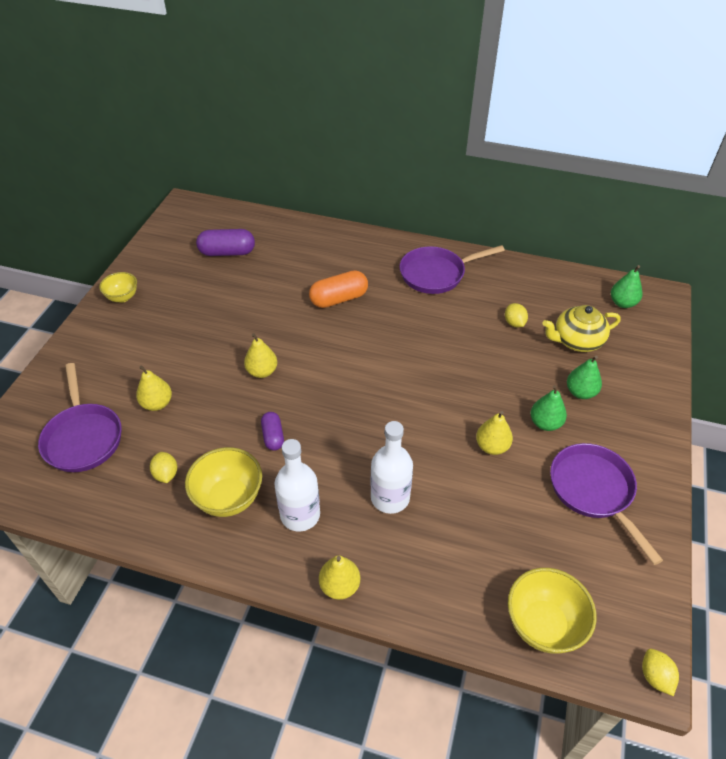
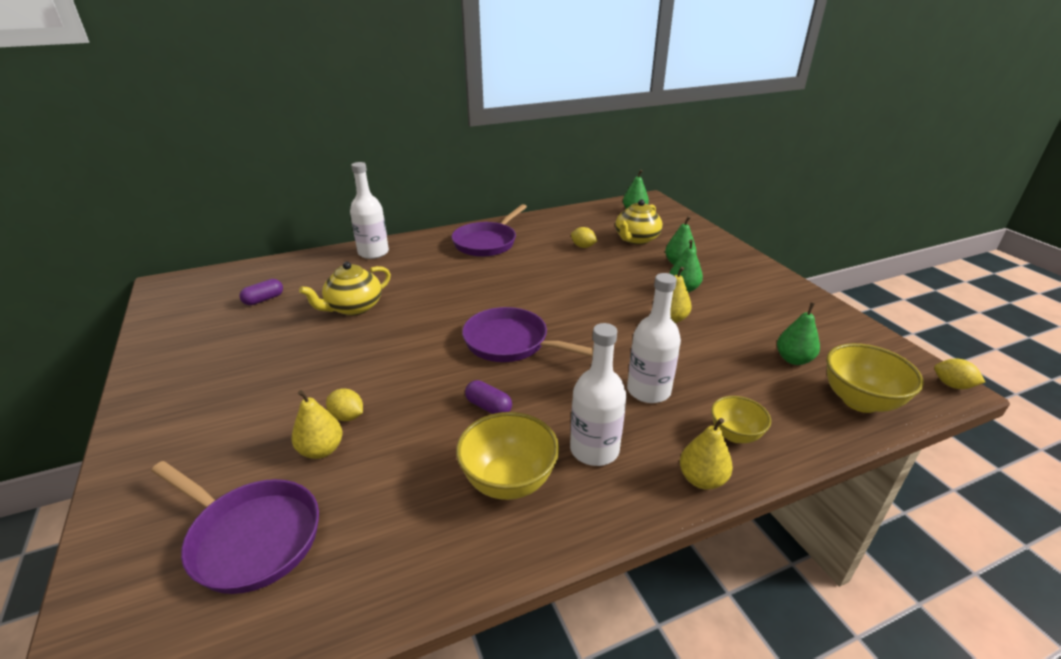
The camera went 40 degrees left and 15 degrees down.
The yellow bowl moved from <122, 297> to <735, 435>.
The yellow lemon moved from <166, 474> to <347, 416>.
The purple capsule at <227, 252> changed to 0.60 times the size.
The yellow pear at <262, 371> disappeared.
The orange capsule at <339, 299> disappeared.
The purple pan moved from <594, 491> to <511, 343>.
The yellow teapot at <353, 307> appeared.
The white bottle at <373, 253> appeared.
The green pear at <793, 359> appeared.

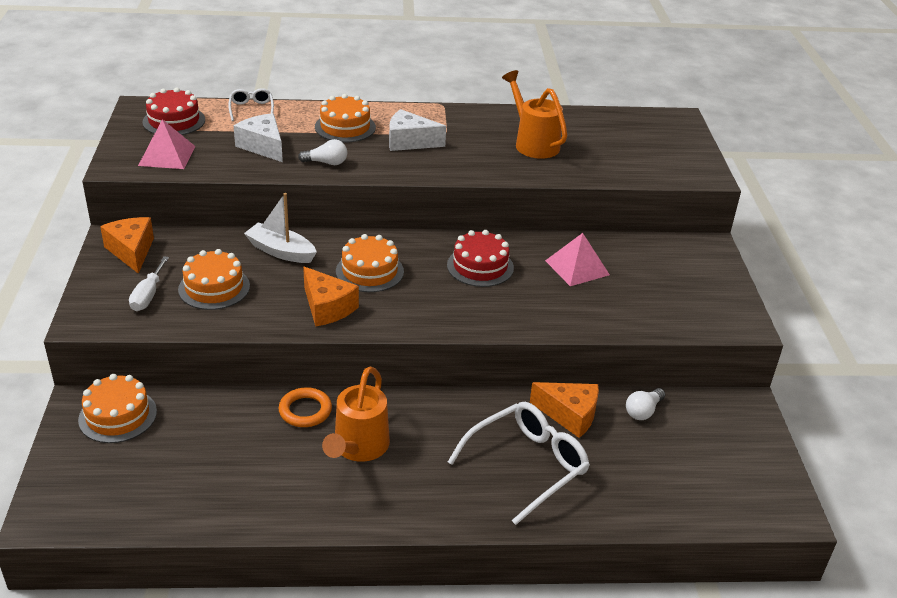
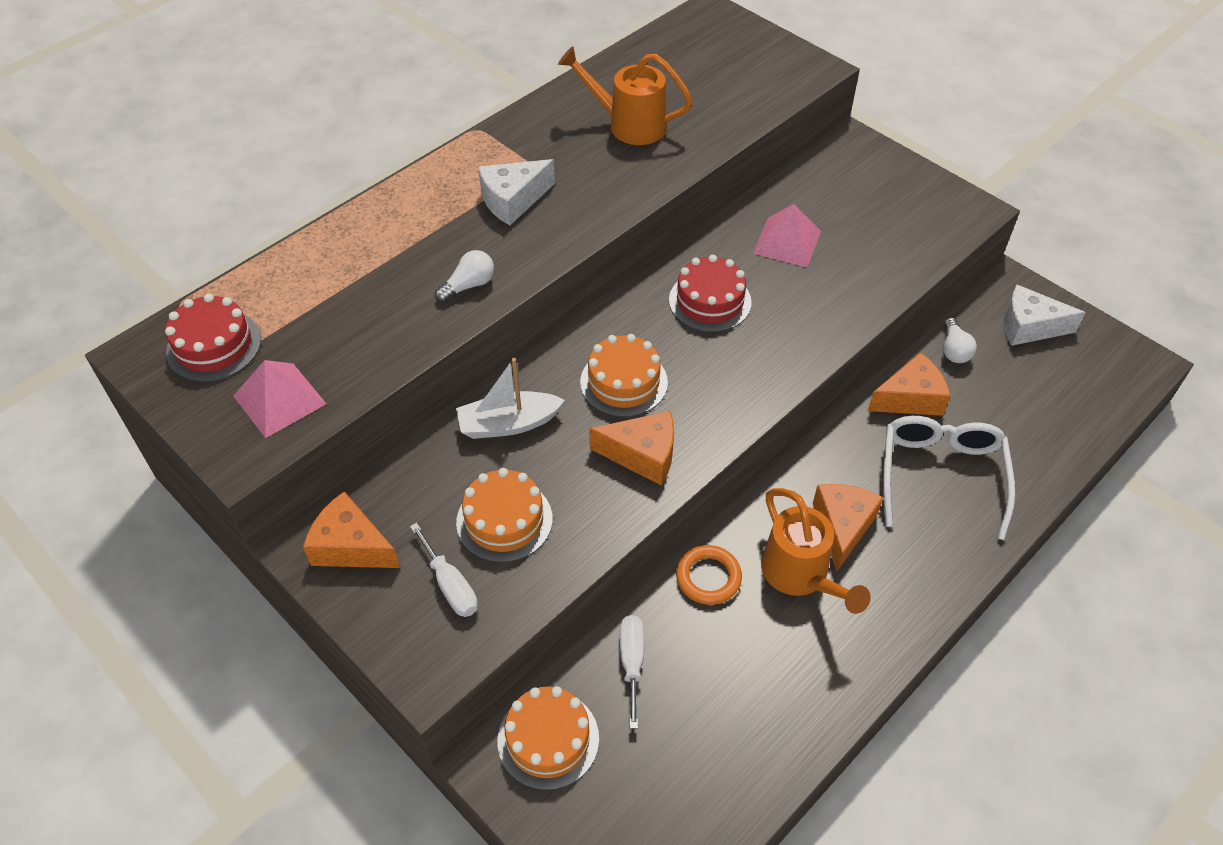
The camera went 40 degrees left and 15 degrees up.
The white glasses at <251, 109> disappeared.
The white cheese moved from <263, 146> to <1029, 327>.
The orange cake at <345, 127> disappeared.
The white screwdriver at <632, 662> appeared.
The orange cheese at <842, 527> appeared.

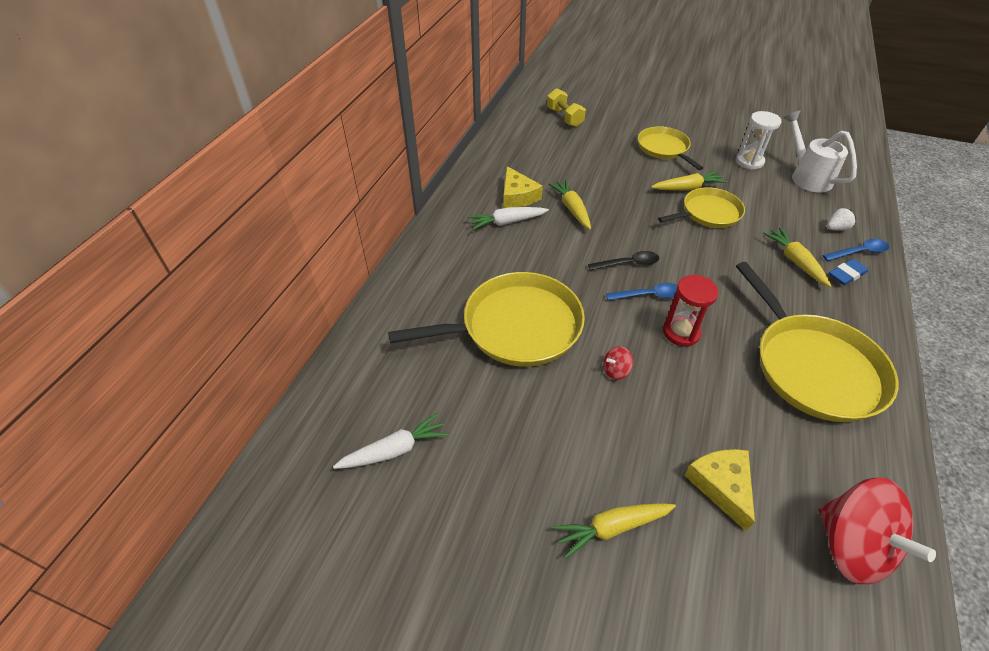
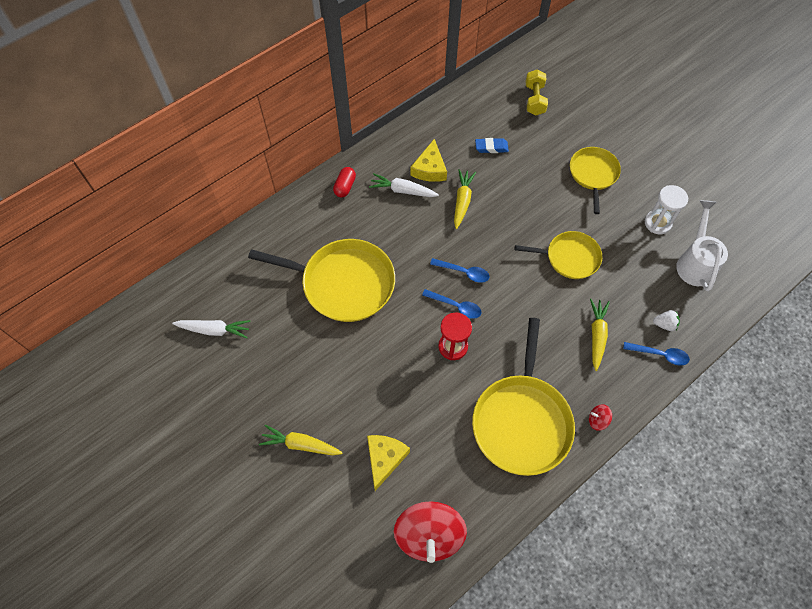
The camera went 30 degrees right and 15 degrees up.
The black spoon at <628, 264> became the blue spoon at <464, 272>.
The red spinning top moved from <615, 371> to <597, 420>.
The yellow carrot at <687, 188> disappeared.
The blue eraser moved from <846, 275> to <491, 147>.
The red capsule at <345, 186> appeared.

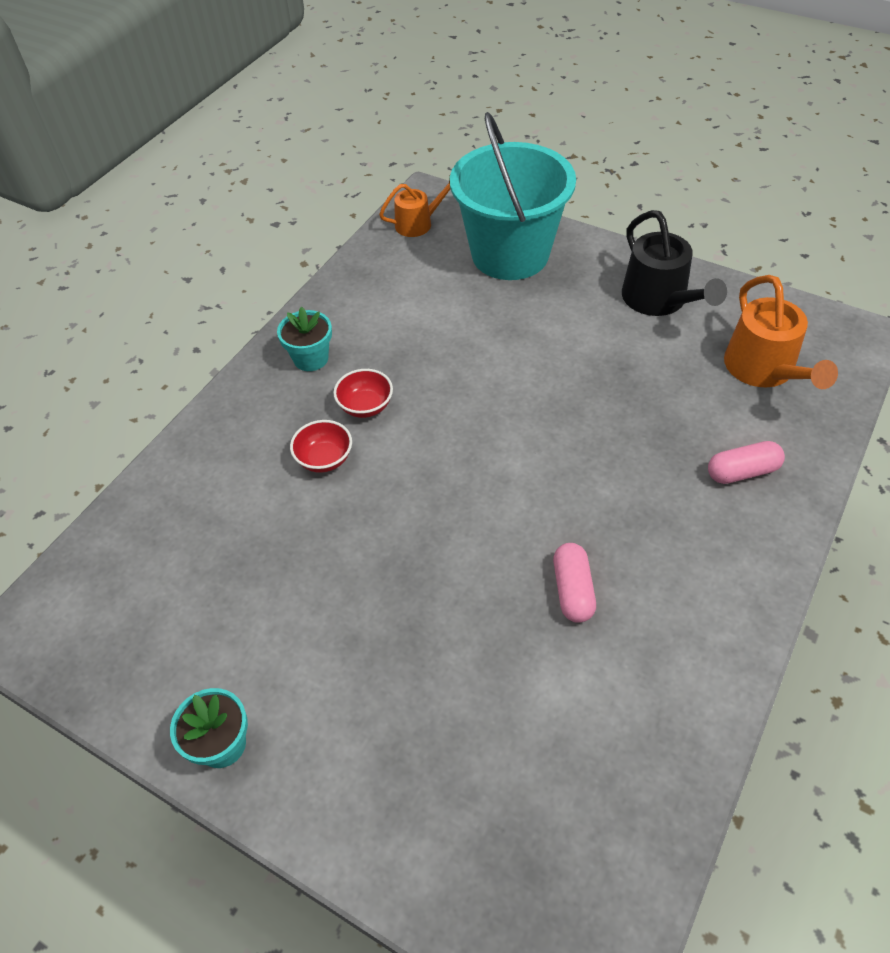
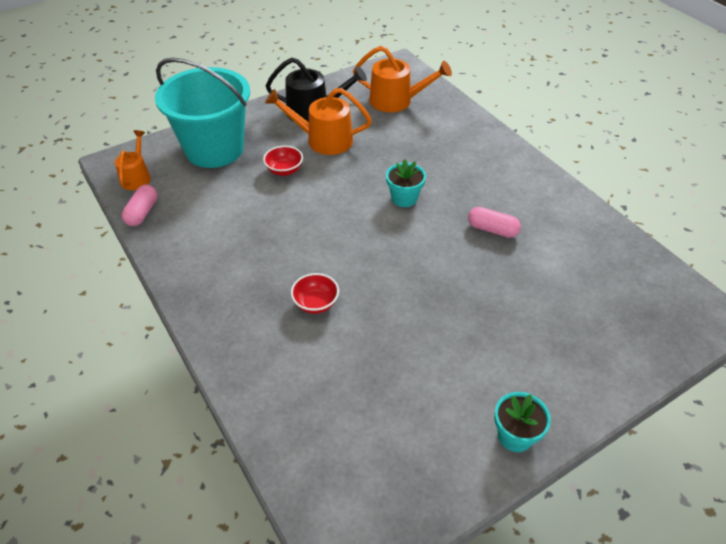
The camera went 65 degrees left and 5 degrees down.
The turquoise flower pot moved from <311, 358> to <404, 198>.
The red bowl moved from <365, 406> to <284, 170>.
The pink capsule moved from <742, 472> to <142, 212>.
The orange watering can at <323, 140> appeared.

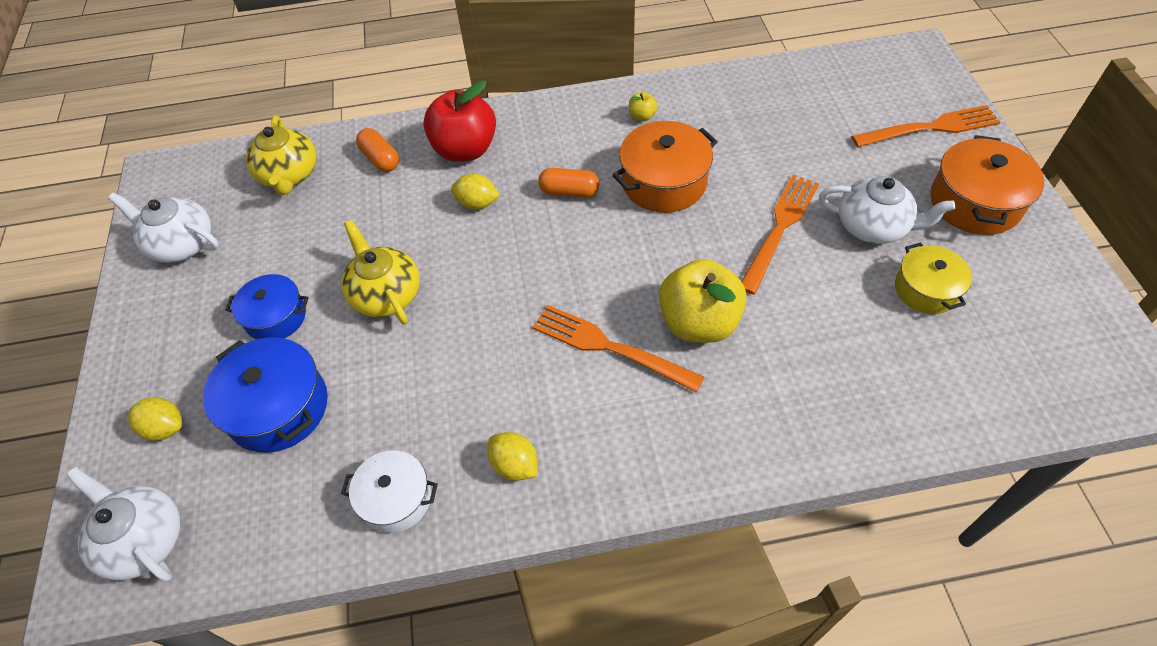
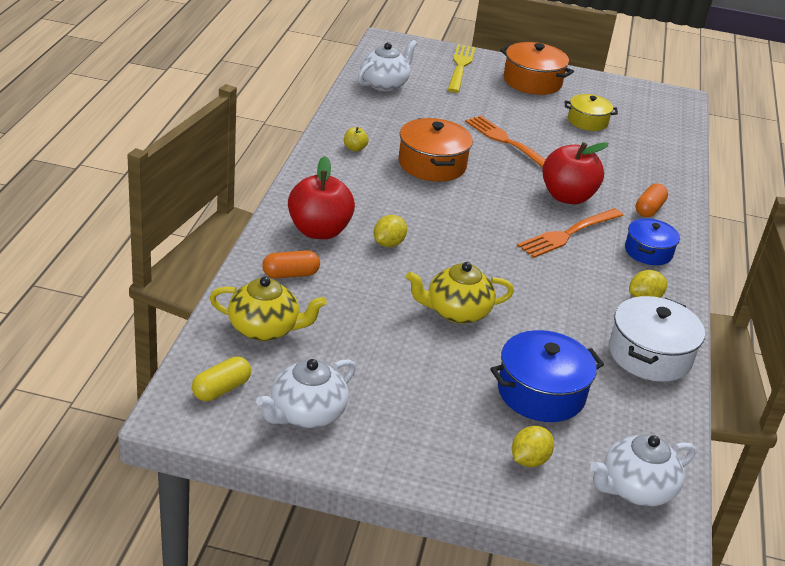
The camera went 75 degrees left and 20 degrees down.
The blue pot moved from <276, 317> to <648, 252>.
The white pot at <396, 499> changed to 1.53 times the size.
The orange capsule moved from <569, 192> to <649, 209>.
The yellow apple at <698, 322> became the red apple at <567, 197>.
The white teapot moved from <873, 227> to <384, 84>.
The orange fork at <930, 128> became the yellow fork at <460, 67>.
The yellow capsule at <221, 389> appeared.

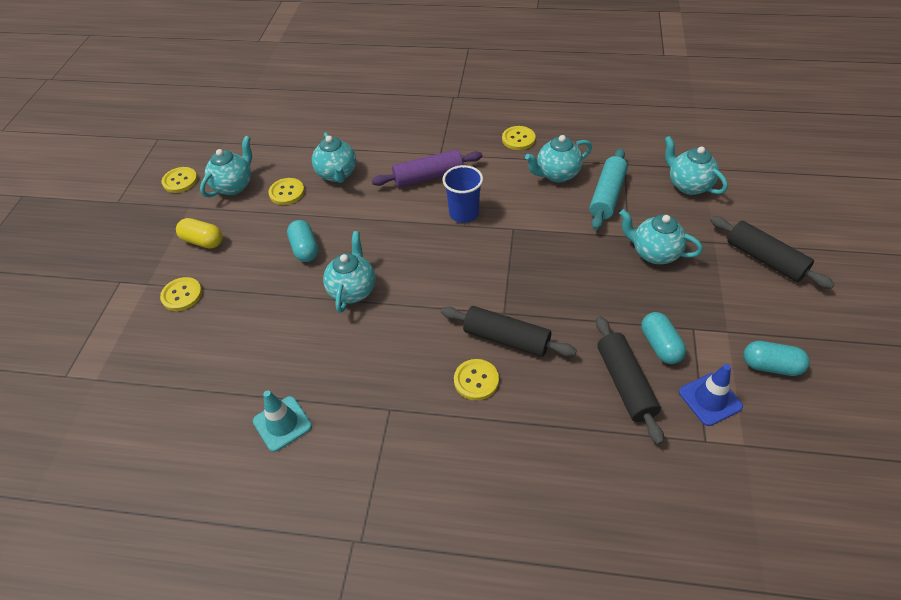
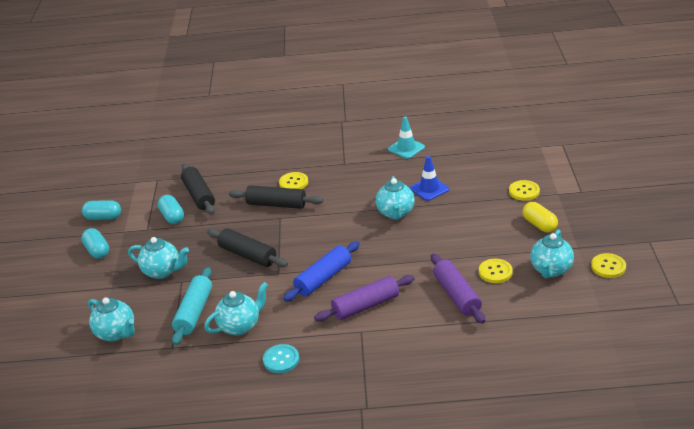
The camera went 170 degrees right and 15 degrees down.
The yellow capsule at <203, 241> turned 45 degrees clockwise.
The turquoise capsule moved from <305, 249> to <97, 251>.
The turquoise teapot at <337, 174> was replaced by the purple rolling pin at <456, 295>.
The blue cup at <464, 213> was replaced by the blue rolling pin at <323, 278>.
The yellow button at <518, 139> became the turquoise button at <281, 360>.
The blue traffic cone moved from <710, 399> to <429, 189>.
The black rolling pin moved from <765, 259> to <248, 255>.

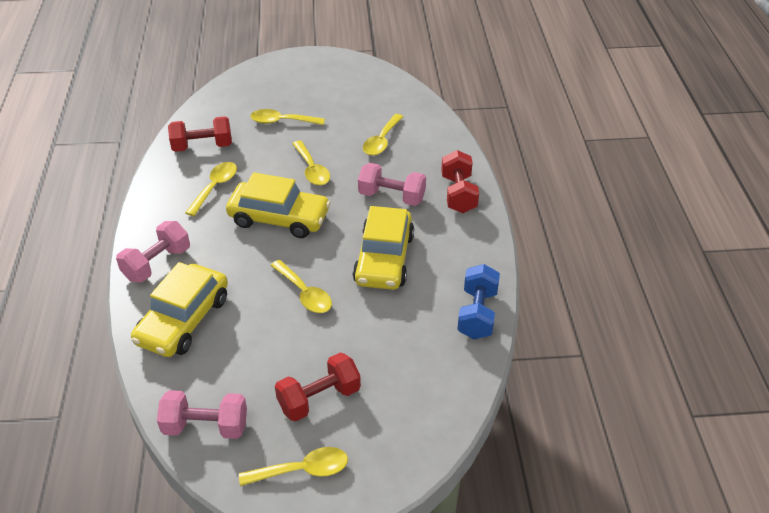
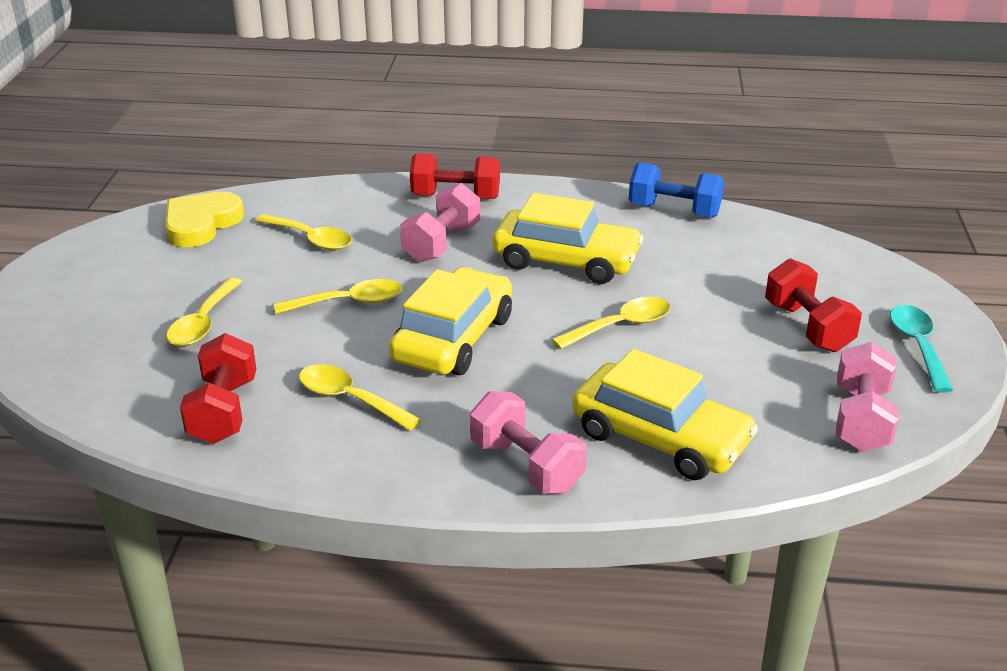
The camera went 80 degrees left and 10 degrees down.
The yellow spoon at <302, 470> became the turquoise spoon at <917, 346>.
The yellow heart at <201, 224> appeared.

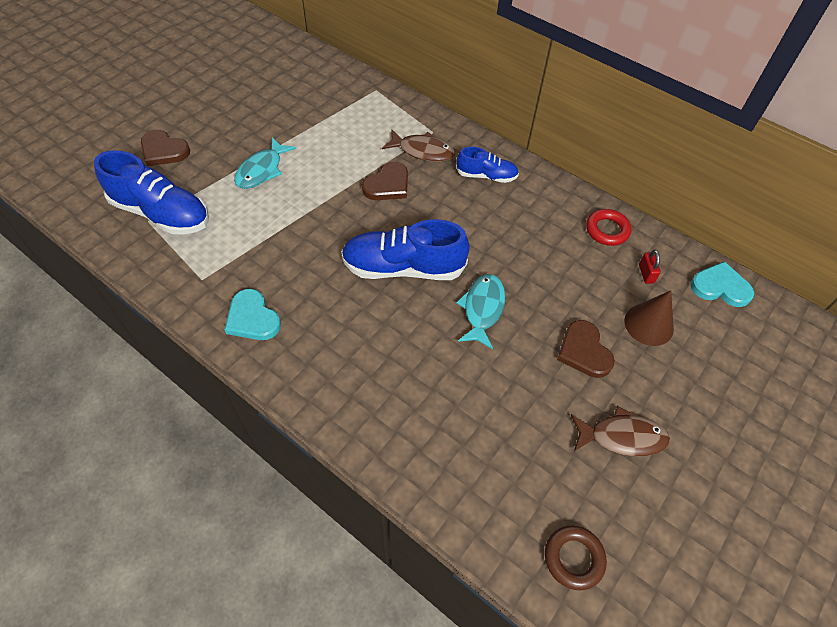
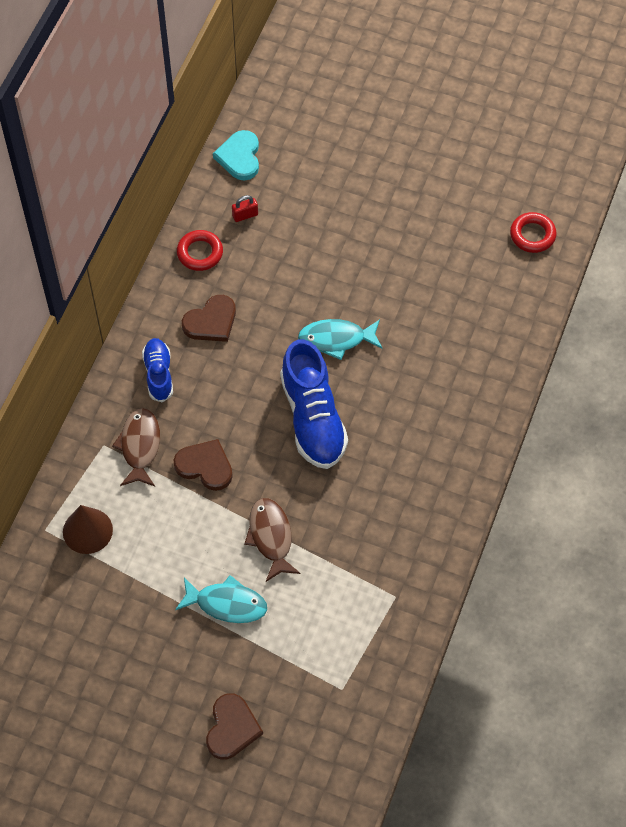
The camera went 105 degrees left and 5 degrees up.
The blue shoe at <161, 213> disappeared.
The turquoise heart at <252, 318> disappeared.
The brown ring at <573, 558> became the red ring at <532, 235>.
The brown heart moved from <584, 351> to <211, 321>.
The brown fish moved from <622, 437> to <271, 537>.
The brown cone moved from <648, 324> to <87, 530>.

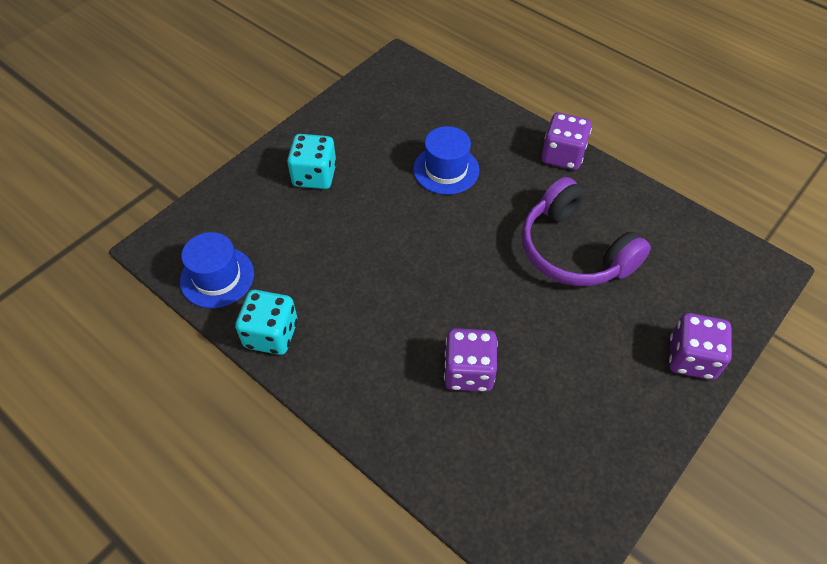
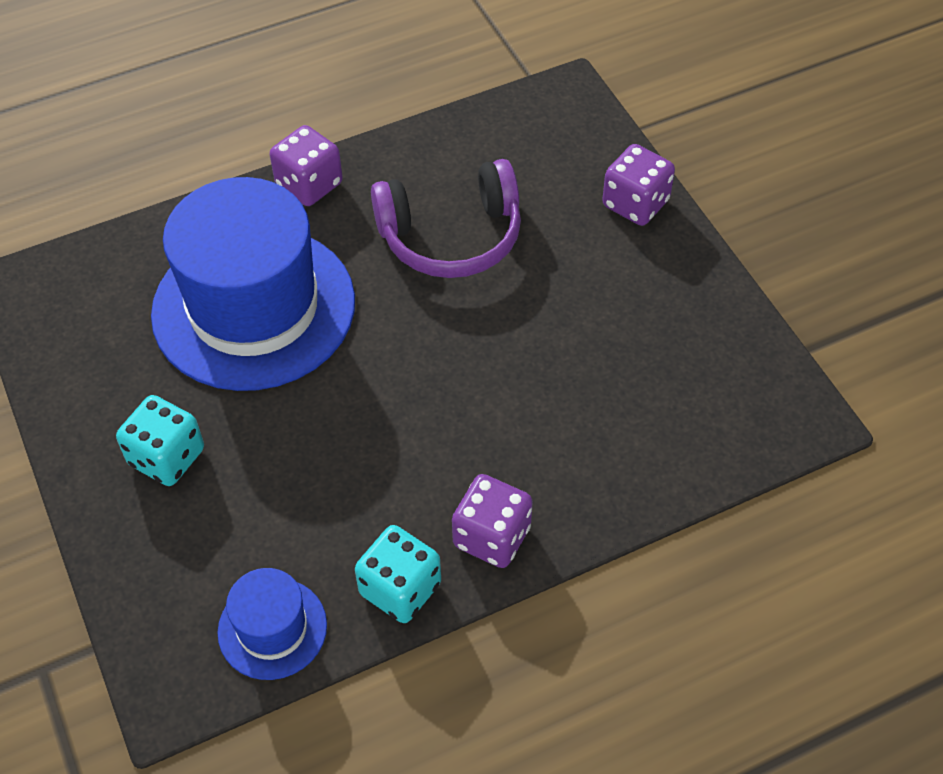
The camera went 65 degrees left and 0 degrees up.
The blue hat at <446, 169> changed to 2.17 times the size.
The purple dice moved from <468, 372> to <492, 536>.

